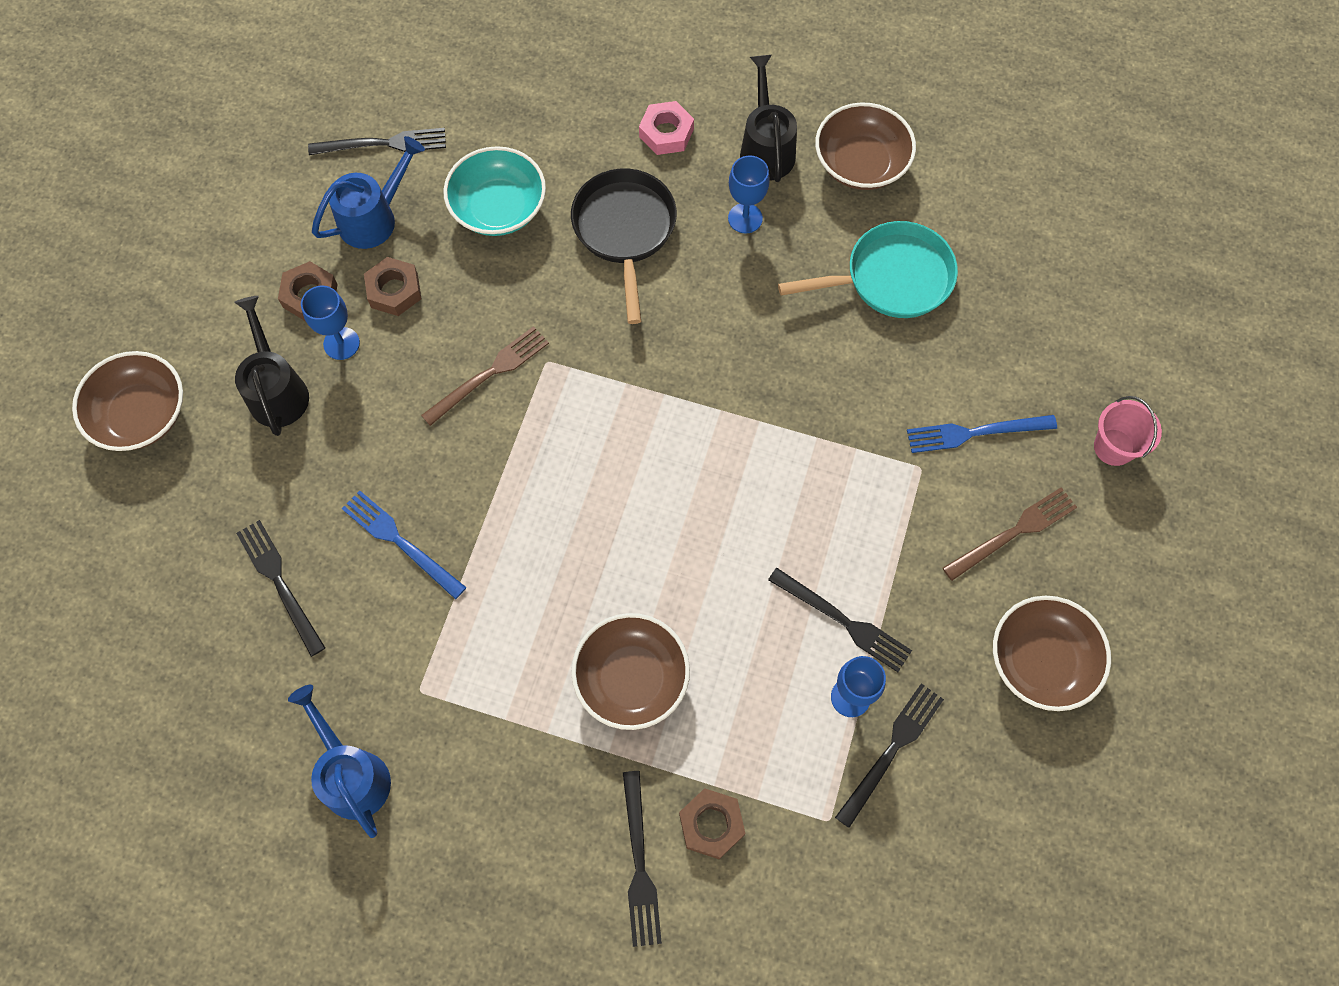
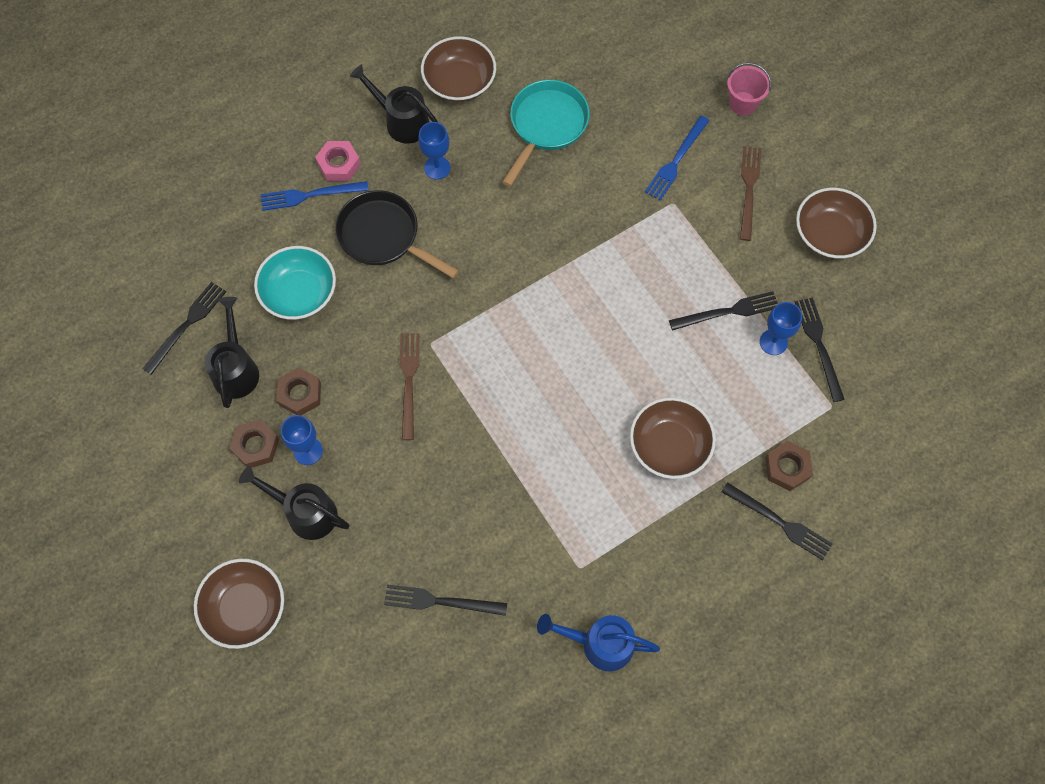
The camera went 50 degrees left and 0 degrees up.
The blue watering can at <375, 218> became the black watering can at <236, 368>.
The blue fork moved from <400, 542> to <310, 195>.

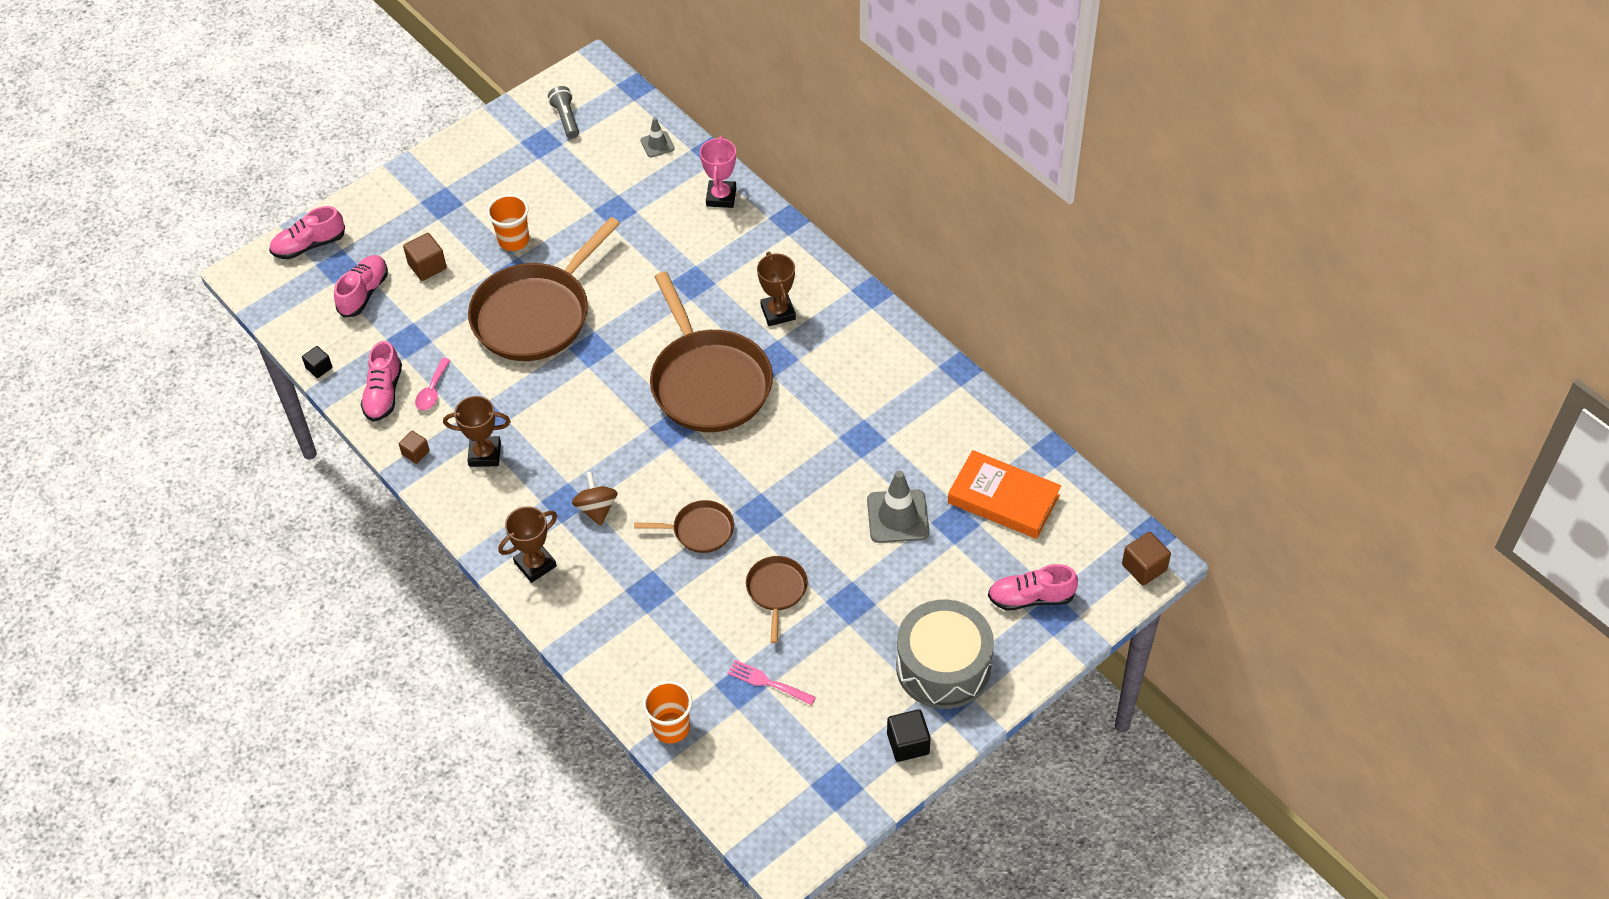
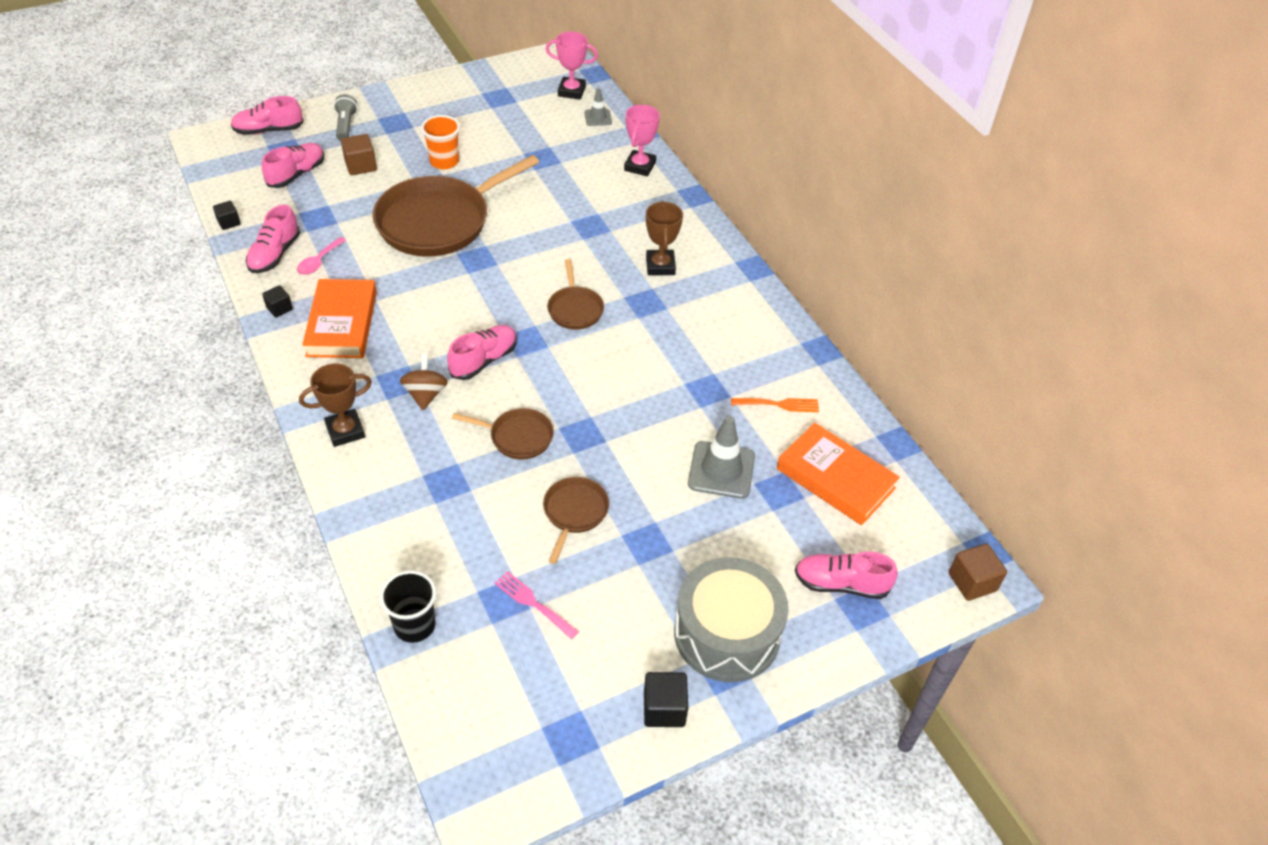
The camera went 10 degrees right and 5 degrees down.
The brown cube at <415, 453> became the black cube at <279, 308>.
The brown trophy at <485, 454> was replaced by the orange book at <342, 324>.
The grey flashlight moved from <566, 118> to <346, 125>.
The orange cup at <671, 728> became the black cup at <414, 625>.
The brown pan at <709, 382> changed to 0.47 times the size.
The pink shoe at <484, 360> appeared.
The pink trophy at <571, 91> appeared.
The orange fork at <779, 404> appeared.

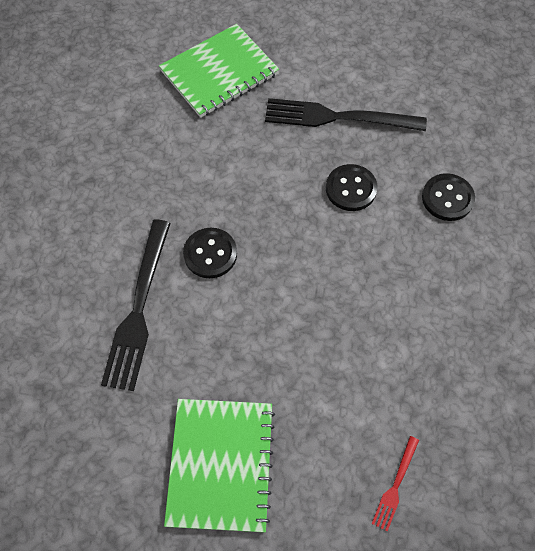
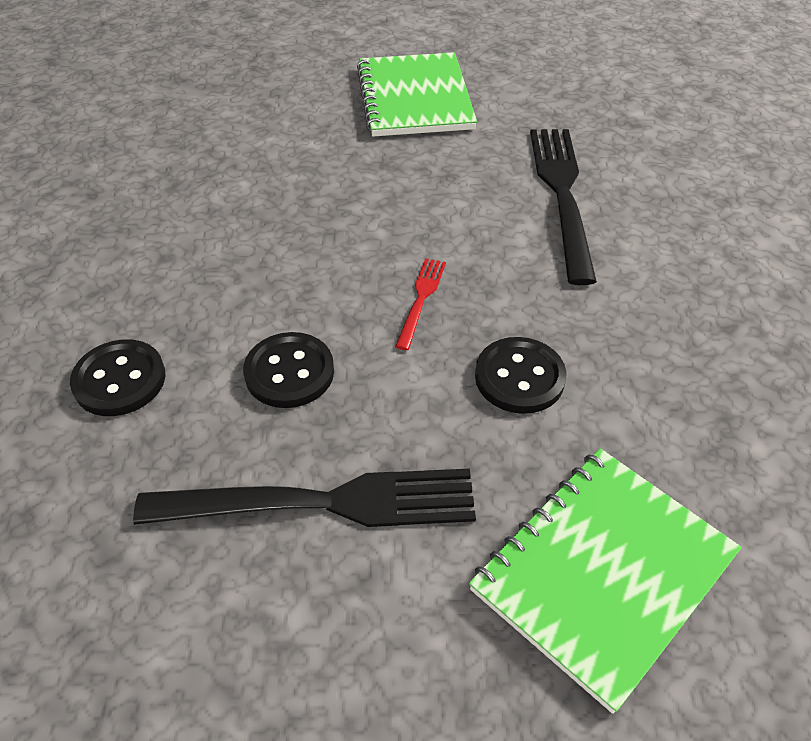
The camera went 170 degrees right and 15 degrees down.
The black button moved from <210, 254> to <519, 377>.
The red fork moved from <395, 486> to <421, 298>.

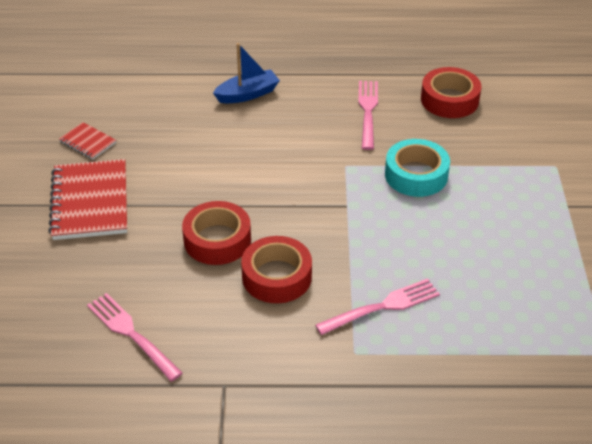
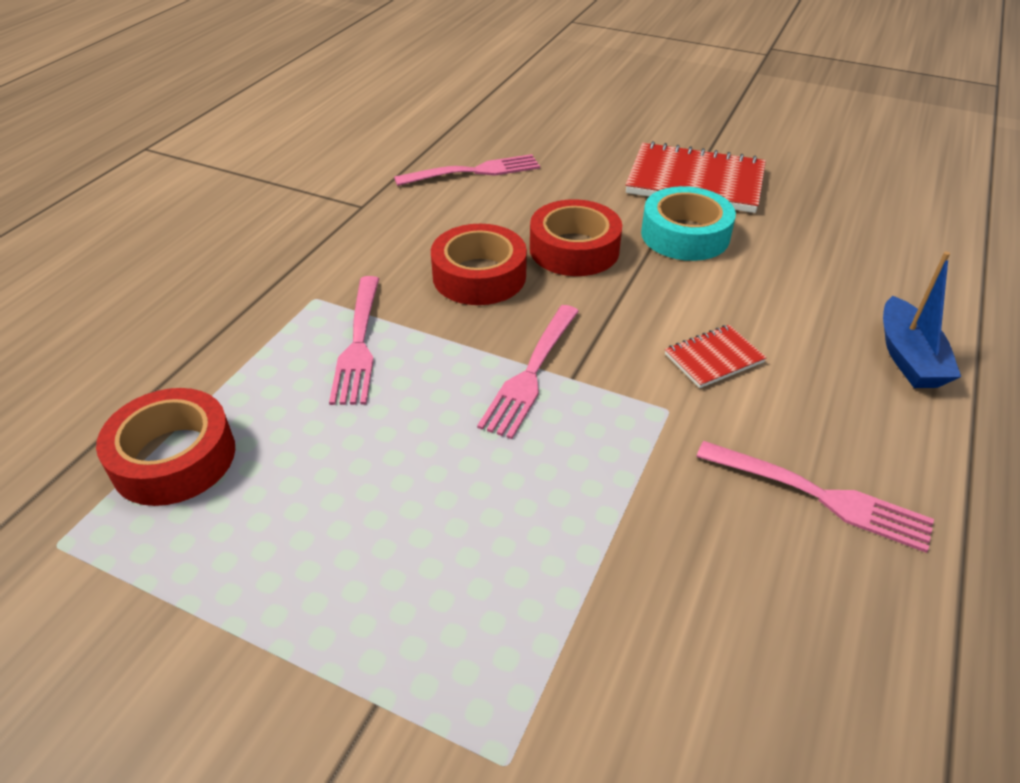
The camera went 115 degrees right and 0 degrees up.
The red notebook moved from <88, 142> to <714, 358>.
The turquoise tape moved from <416, 175> to <685, 235>.
The red tape moved from <449, 100> to <174, 458>.
The pink fork at <531, 373> appeared.

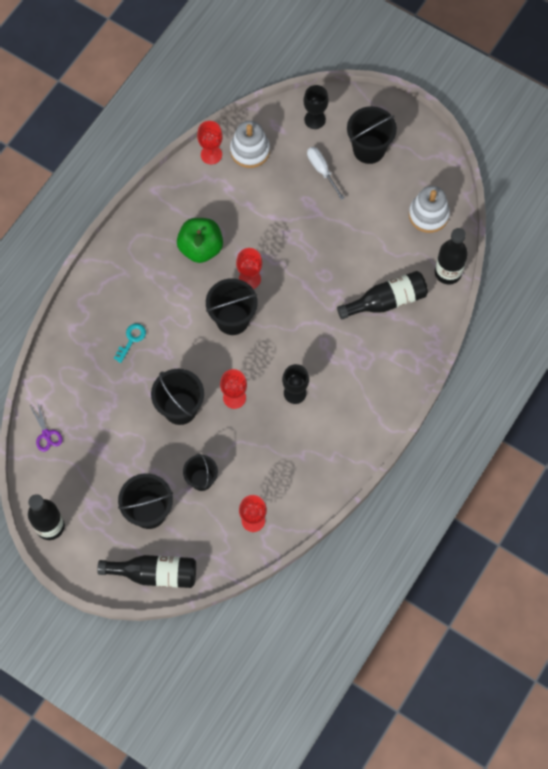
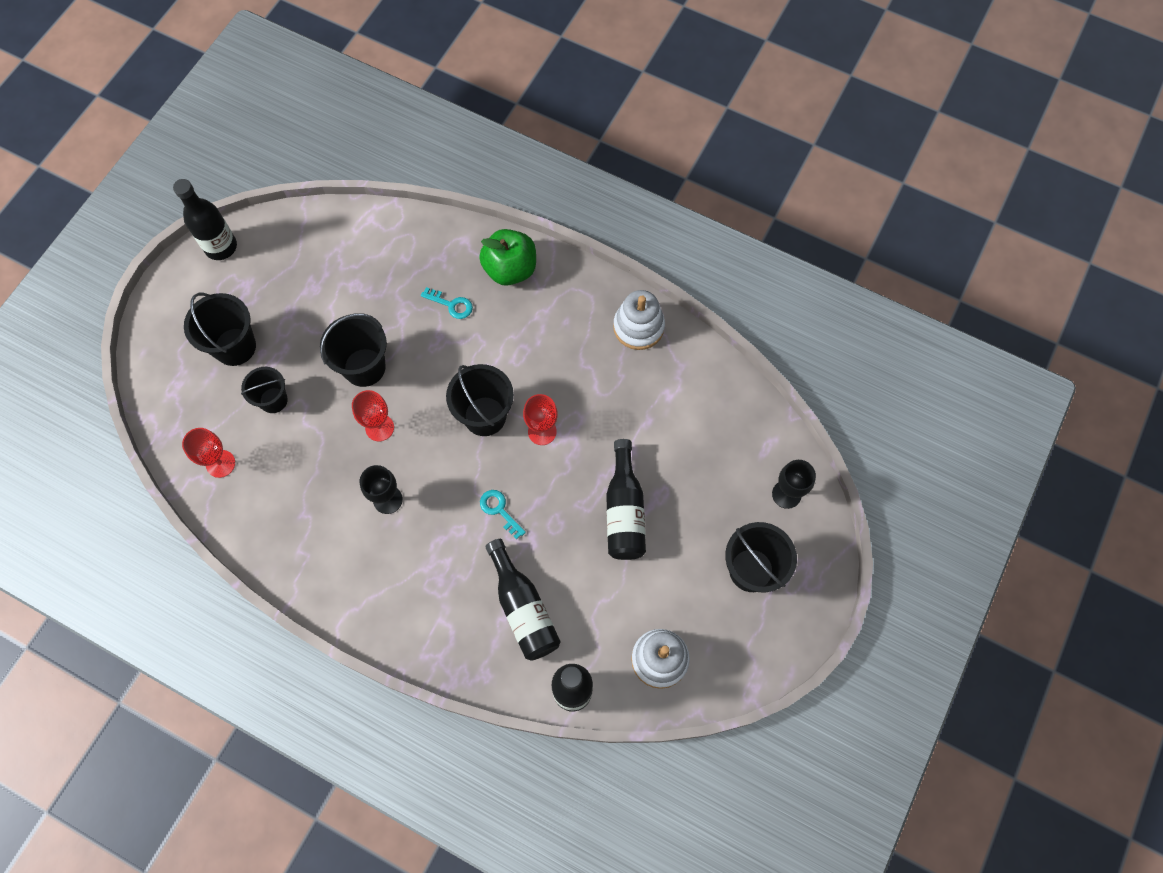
The camera went 85 degrees right and 0 degrees up.
The purple scissors at <46, 434> disappeared.
The black bottle moved from <155, 573> to <624, 511>.
The green apple moved from <201, 248> to <510, 269>.
The red goblet at <211, 154> disappeared.
The white stacking toy moved from <250, 150> to <638, 327>.
The white screwdriver at <321, 170> disappeared.
The turquoise key at <499, 510> appeared.

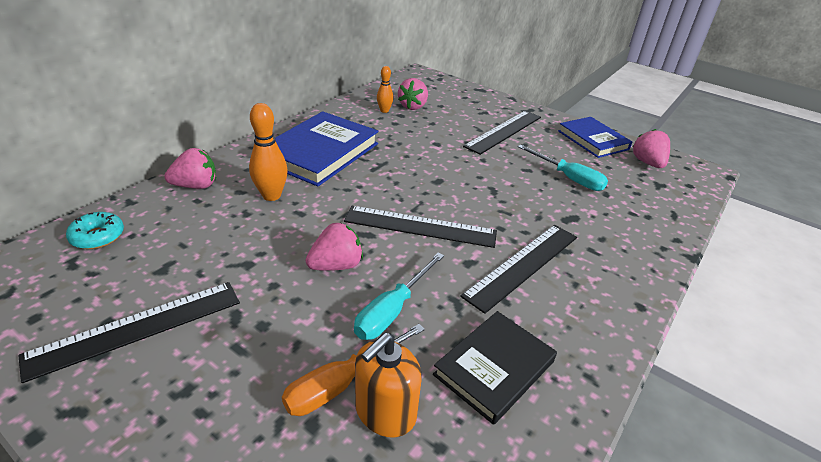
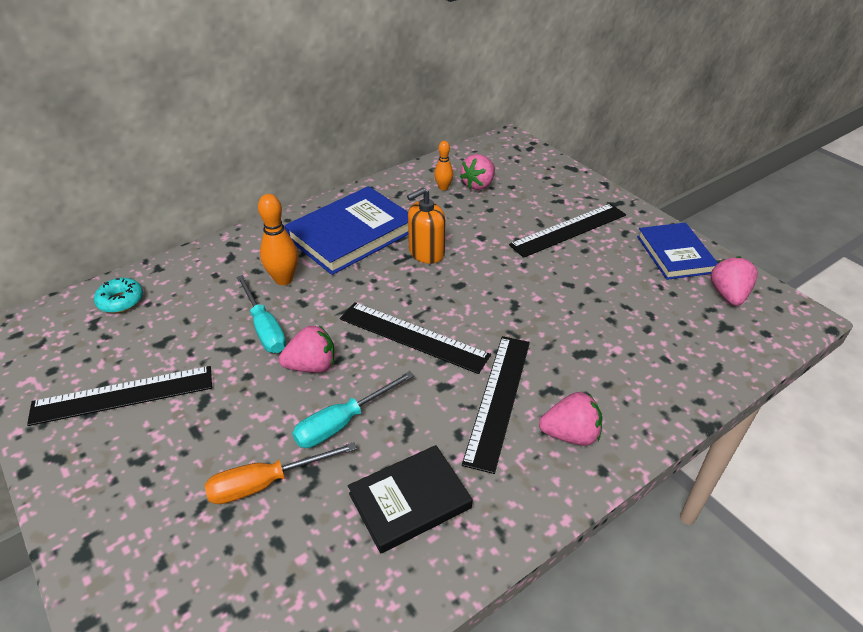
The camera went 20 degrees right and 5 degrees up.
The pink strawberry moved from <196, 186> to <570, 434>.
The orange soap dispenser moved from <385, 412> to <426, 252>.
The black ruler at <523, 265> turned 45 degrees counterclockwise.
The turquoise screwdriver moved from <568, 178> to <264, 328>.

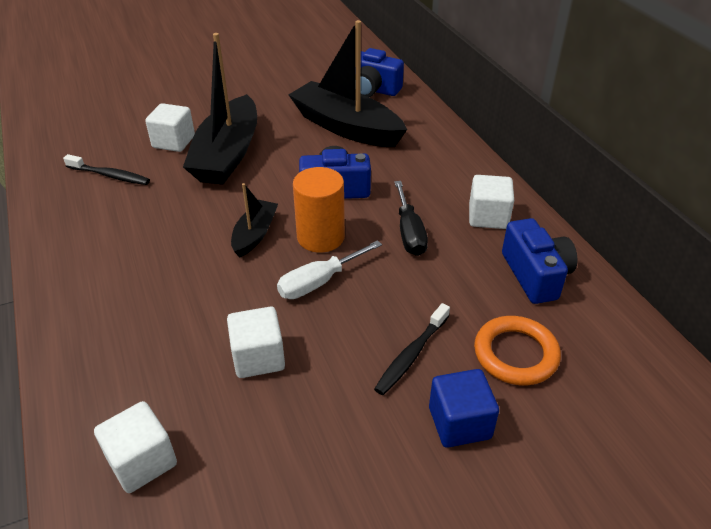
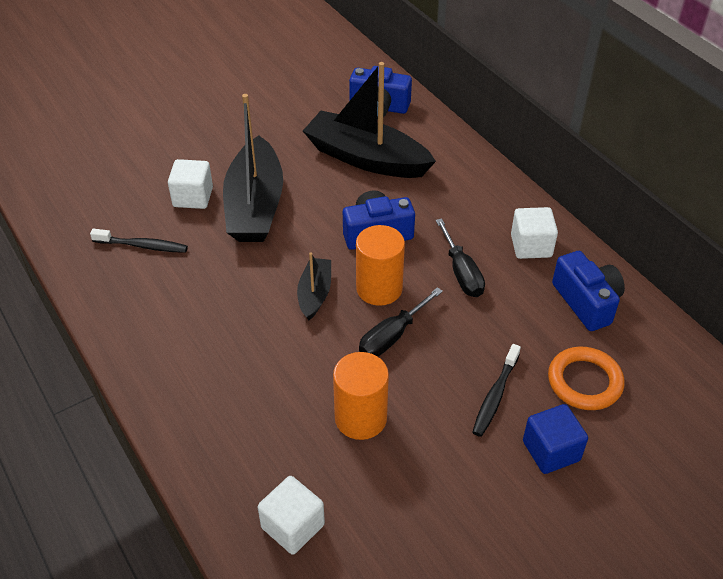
The camera went 10 degrees left and 5 degrees up.
The white cube at <258, 357> was replaced by the orange cylinder at <360, 418>.
The white screwdriver at <319, 282> became the black screwdriver at <392, 336>.

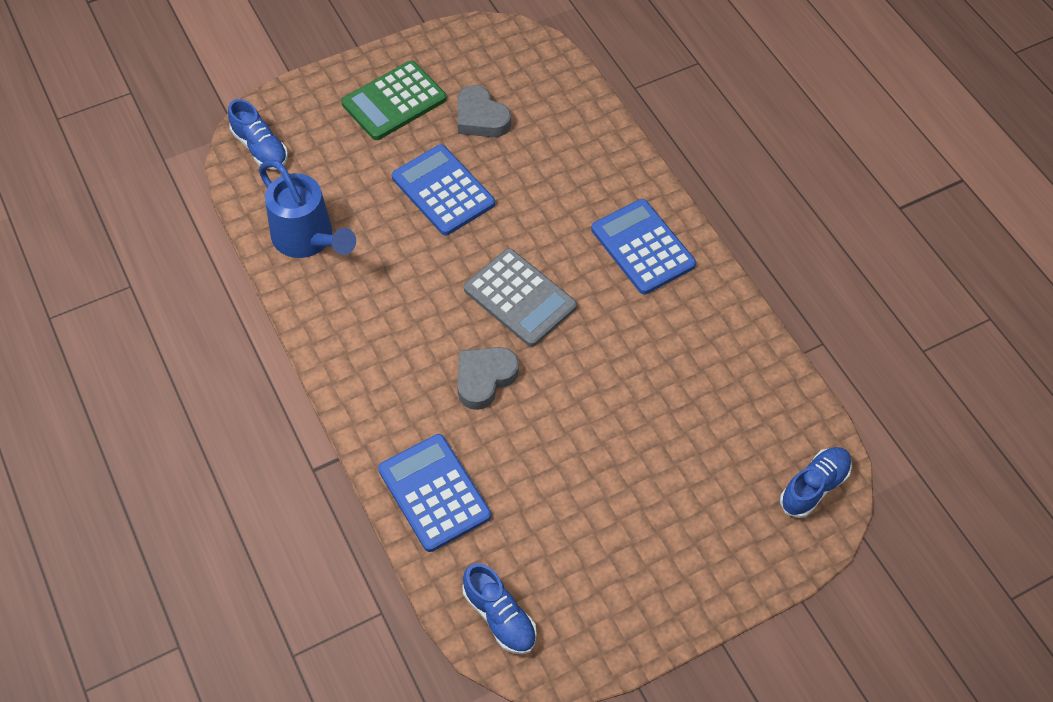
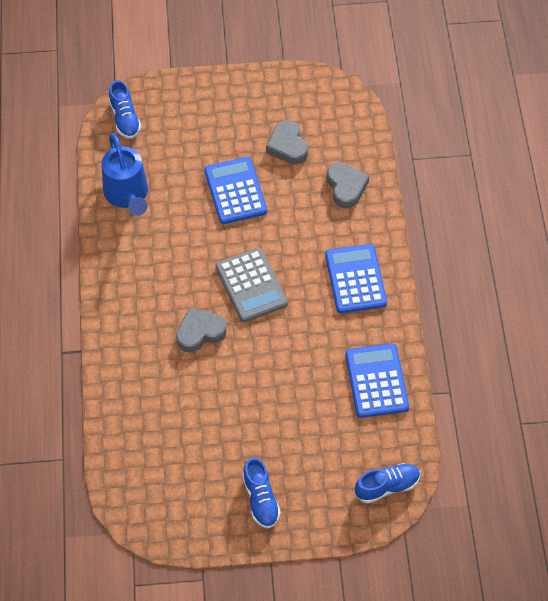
The camera went 25 degrees right and 0 degrees up.
The green calculator at <394, 101> disappeared.
The blue calculator moved from <434, 493> to <376, 381>.
The blue shoe moved from <499, 616> to <261, 499>.
The grey heart at <346, 187> appeared.

